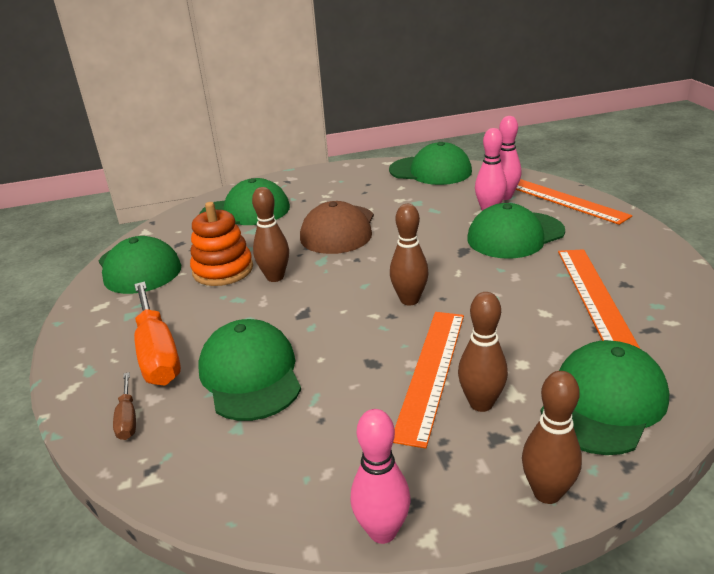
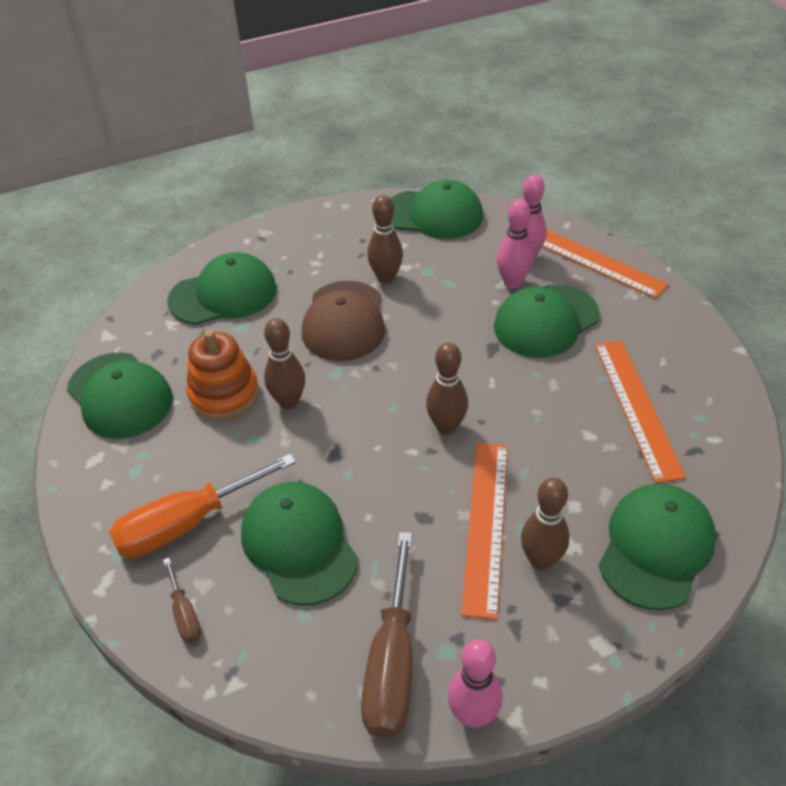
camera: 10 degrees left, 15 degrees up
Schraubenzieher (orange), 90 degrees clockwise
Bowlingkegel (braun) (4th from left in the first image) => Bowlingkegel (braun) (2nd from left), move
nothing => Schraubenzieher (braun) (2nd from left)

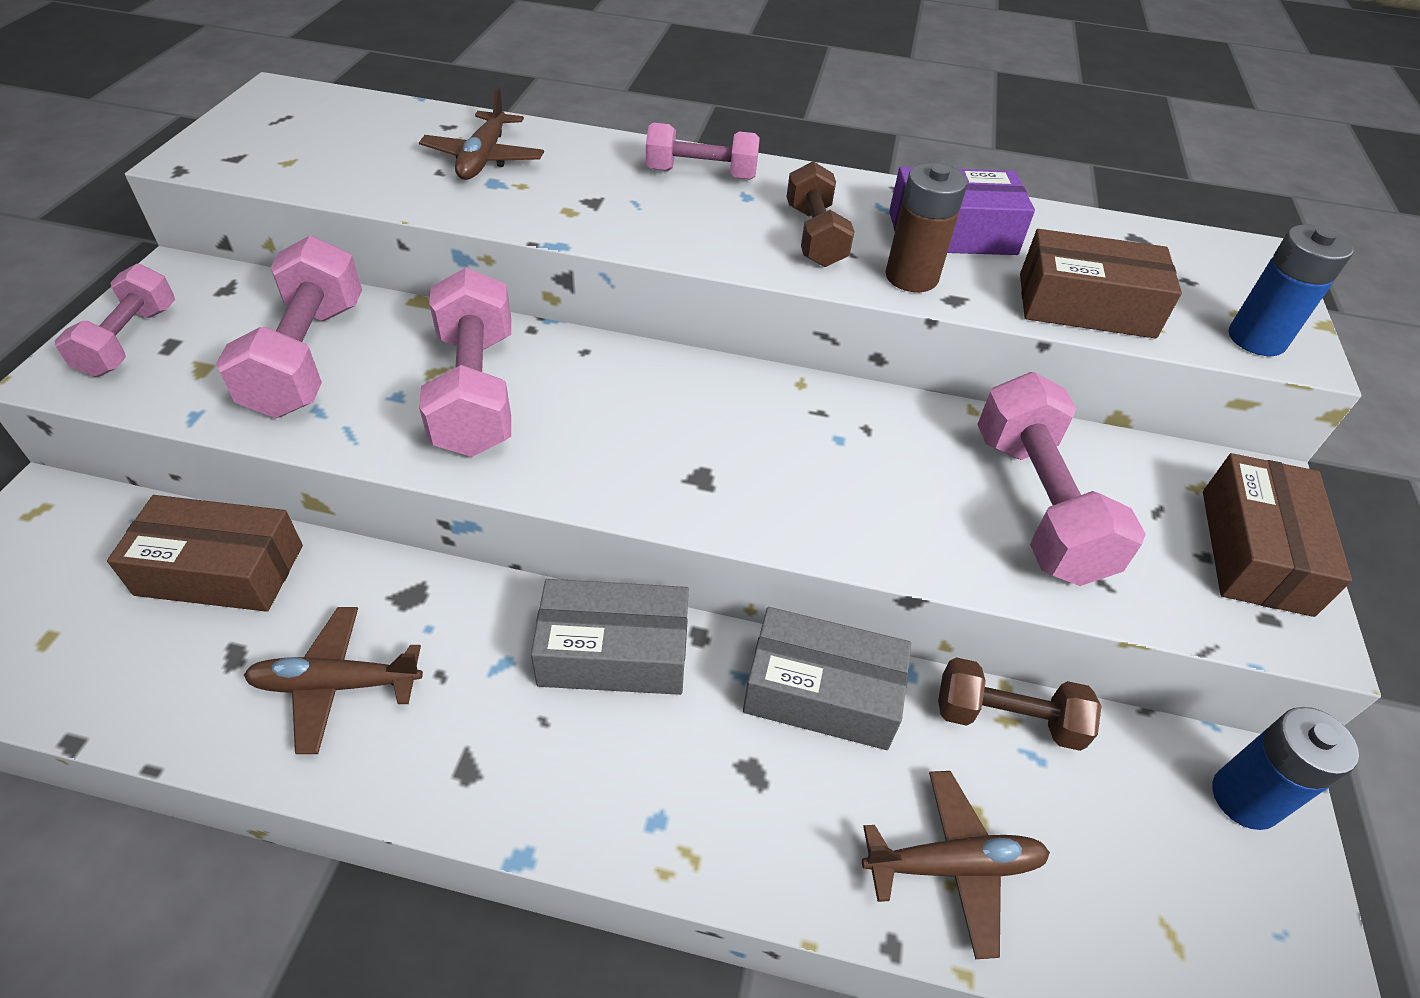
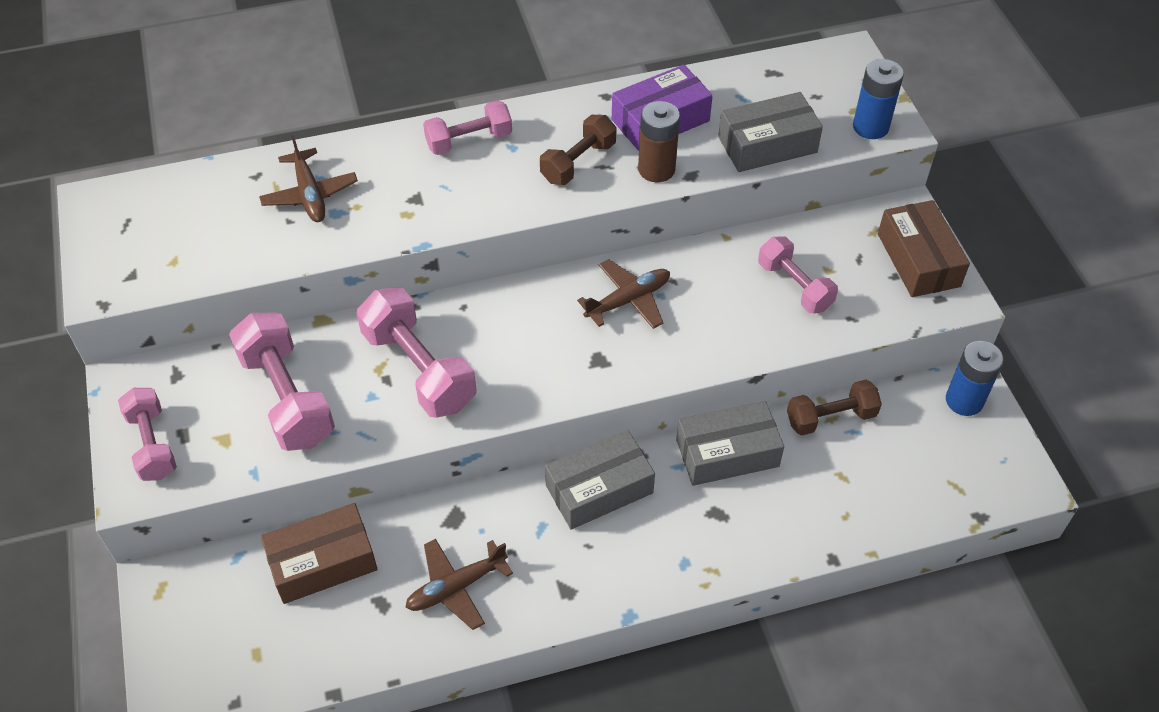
camera: 25 degrees left, 5 degrees up
Hantel (braun) (1st from left), 75 degrees clockwise
Flugzeug (braun) (3rd from left), move
Hantel (rosa) (5th from left), x0.64
Schachtel (braun) (2nd from left) => Schachtel (grau) (3rd from left)

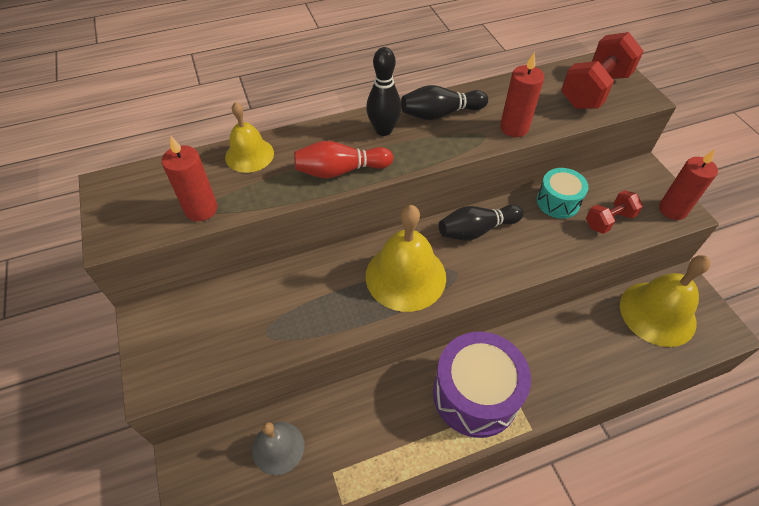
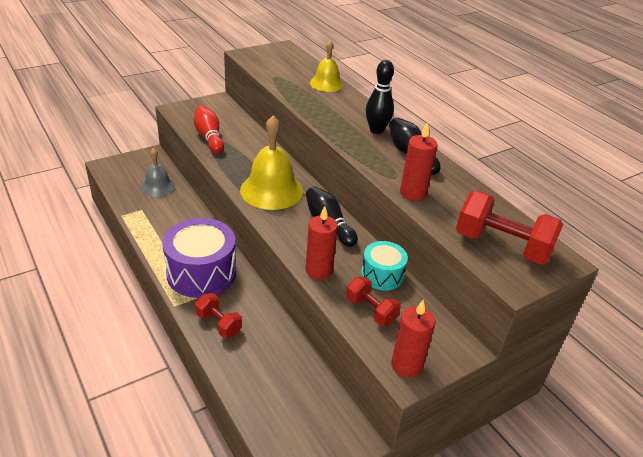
camera: 75 degrees right, 15 degrees down
Kerze (rot) (1st from left), move
Bowlingkegel (rot), move
Glocke (gelb) (3rd from left) => nothing
nothing => Hantel (rot) (1st from left)

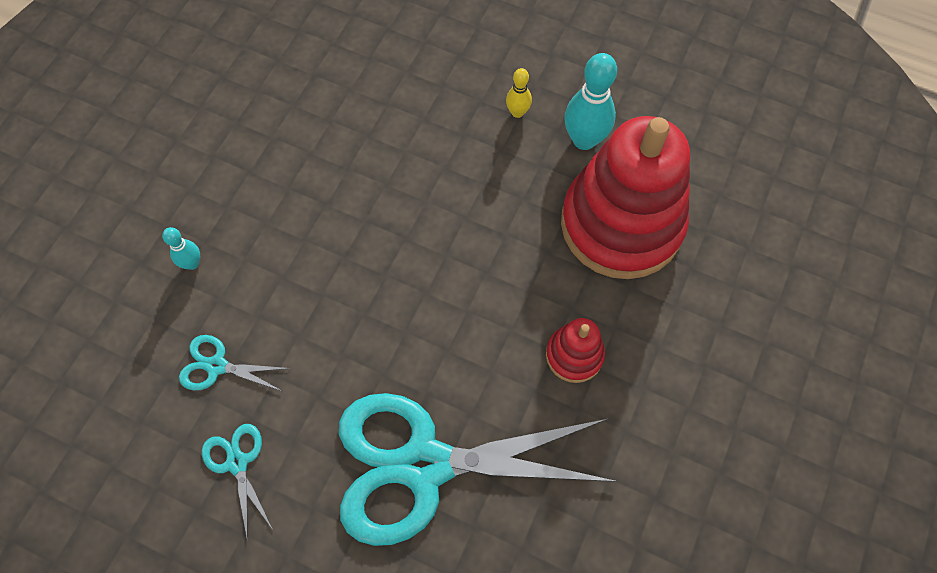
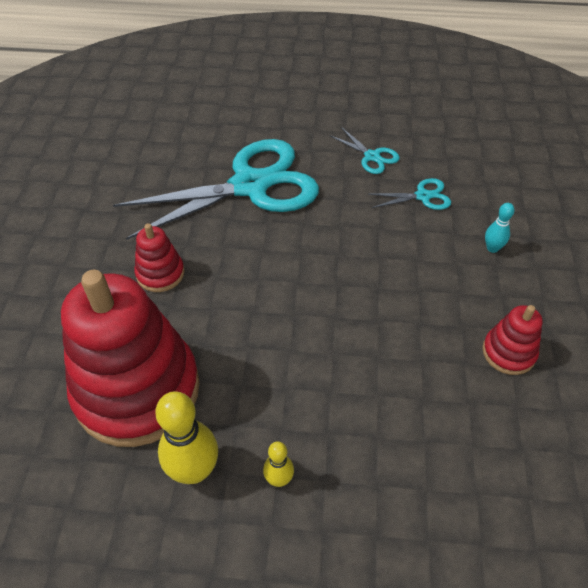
camera: 160 degrees right, 15 degrees down
Bowlingkegel (türkis) (2nd from left) => Bowlingkegel (gelb) (1st from left)
nothing => Stapelspielzeug (rot) (3rd from left)

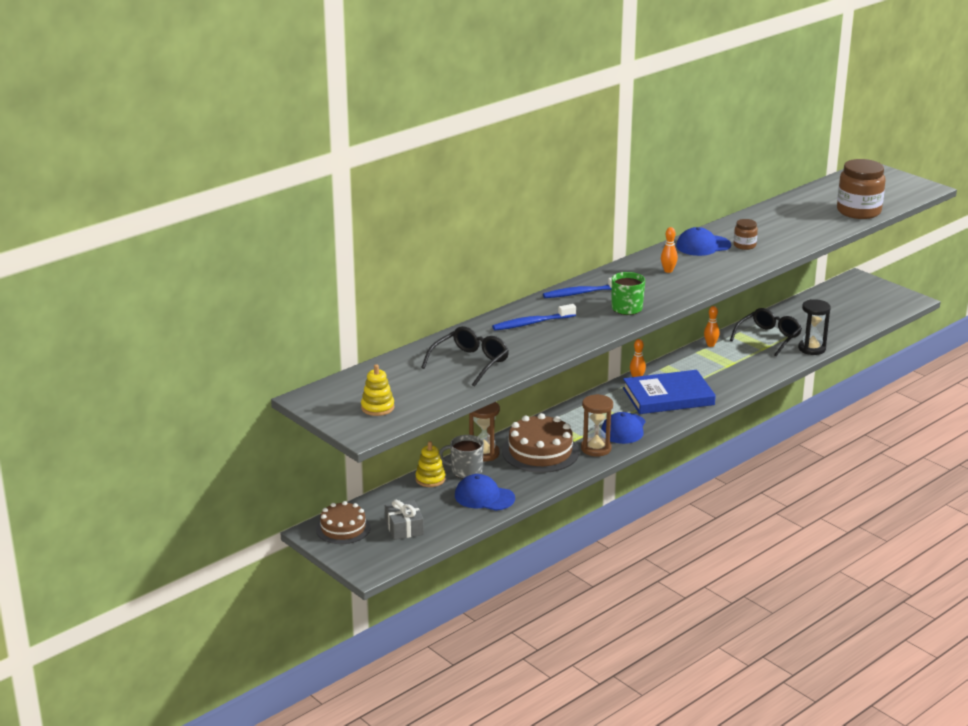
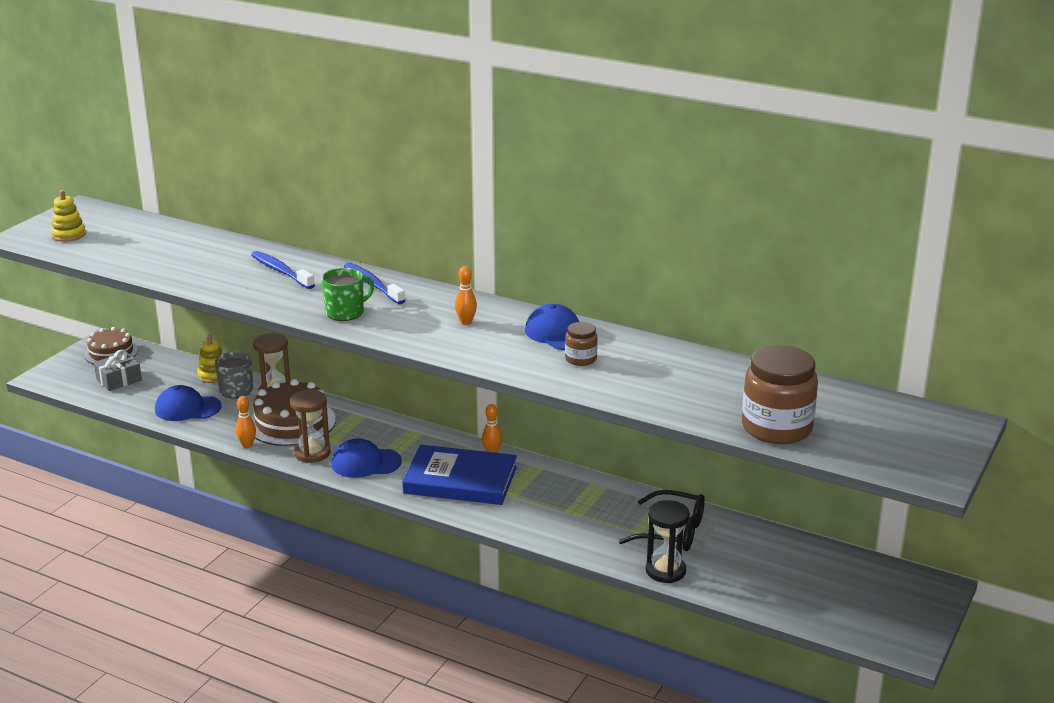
camera: 70 degrees right, 0 degrees up
Brille (schwarz) (1st from left) => nothing
Kappe (blau) (1st from left), 90 degrees counterclockwise
Buch (blau), 45 degrees counterclockwise
Bowlingkegel (orange) (3rd from left in the first image) => Bowlingkegel (orange) (1st from left), move

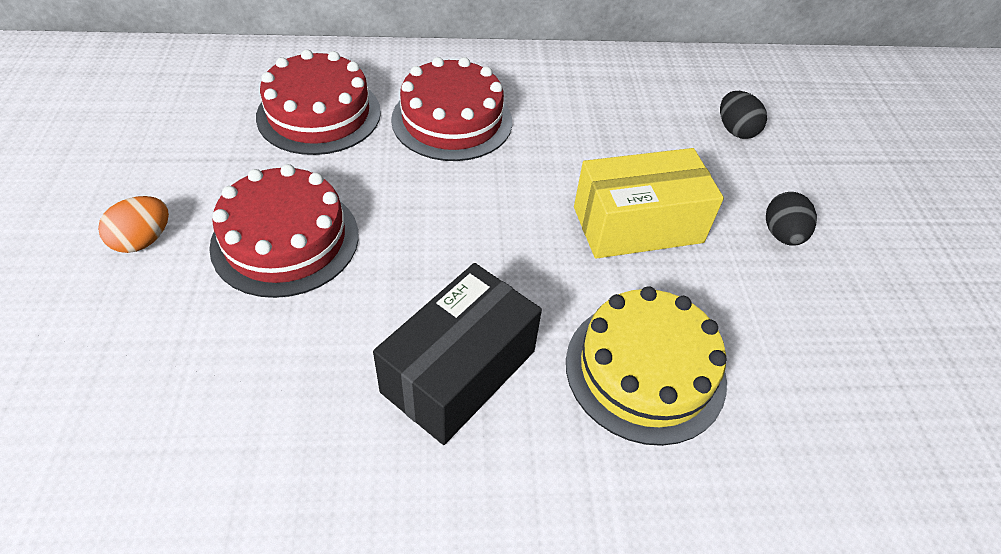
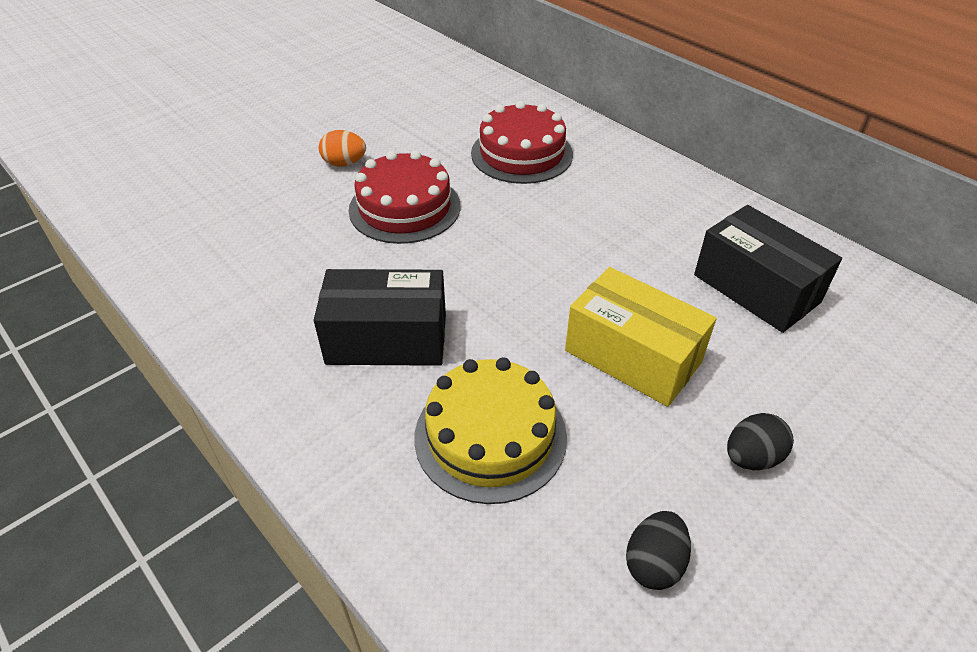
camera: 55 degrees right, 5 degrees down
Kuchen (rot) (3rd from left) => nothing
Ei (schwarz) (1st from left), move
nothing => Schachtel (schwarz) (2nd from left)

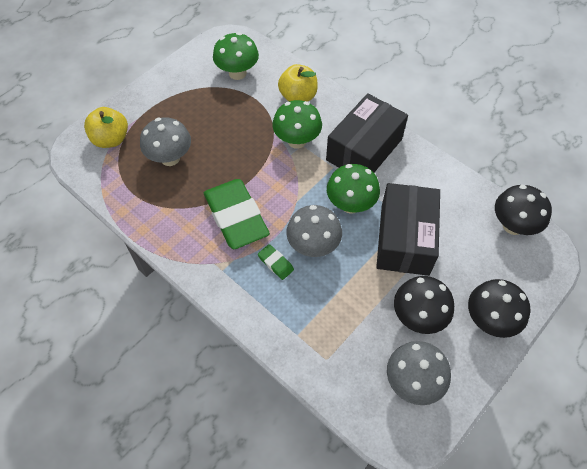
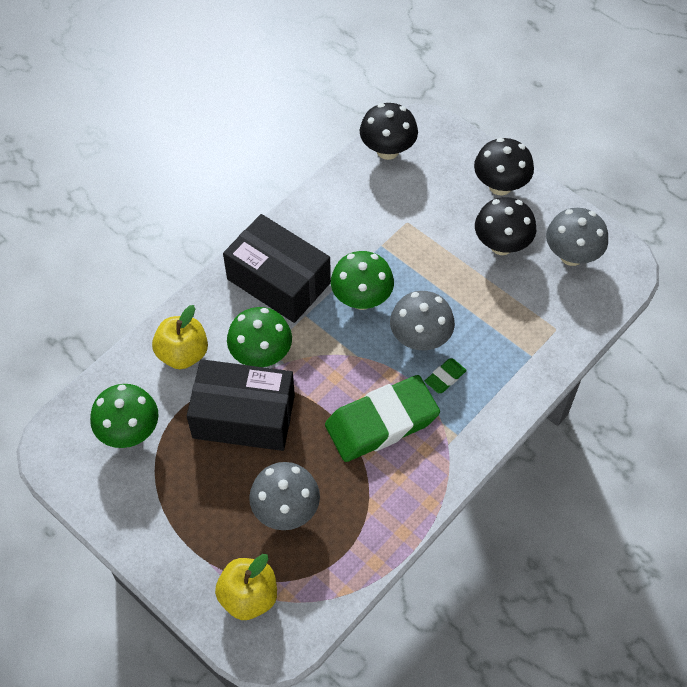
camera: 90 degrees left, 0 degrees up
Schachtel (schwarz) (2nd from left in the first image) => Schachtel (schwarz) (1st from left), move

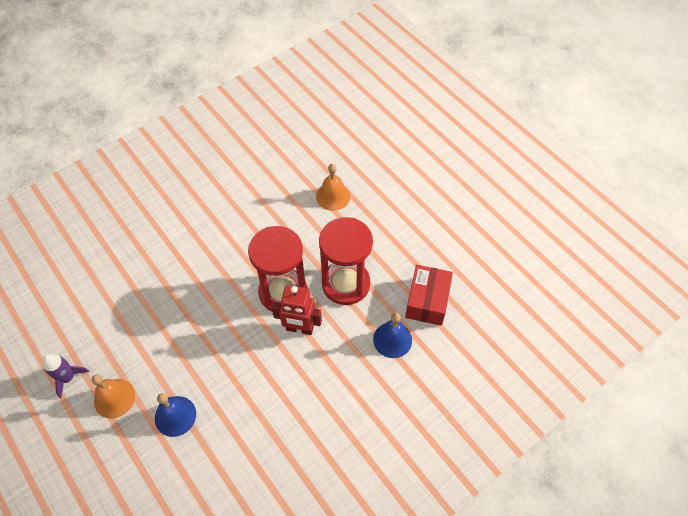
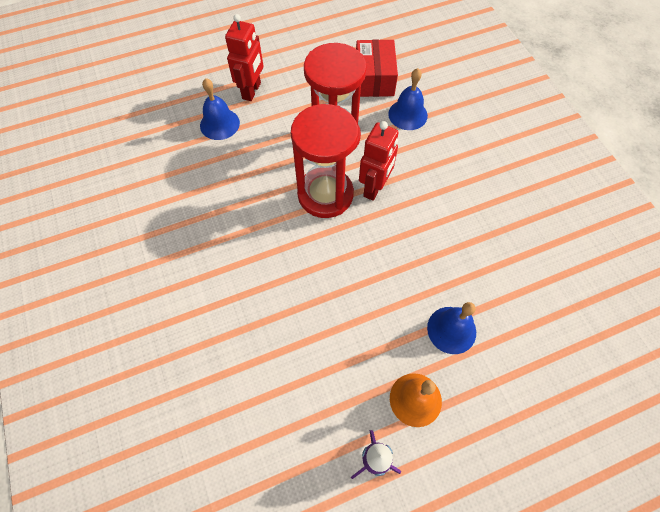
camera: 75 degrees left, 5 degrees up
Glocke (orange) (2nd from left) => Glocke (blau) (1st from left)
Schachtel (rot), 60 degrees clockwise
nothing => Roboter (rot) (1st from left)

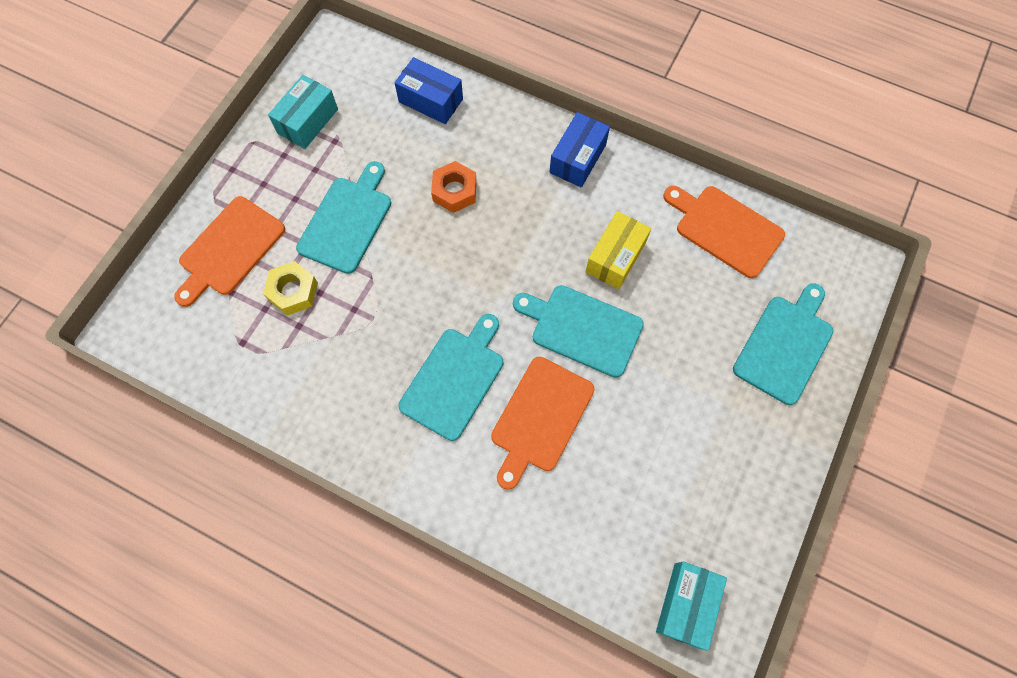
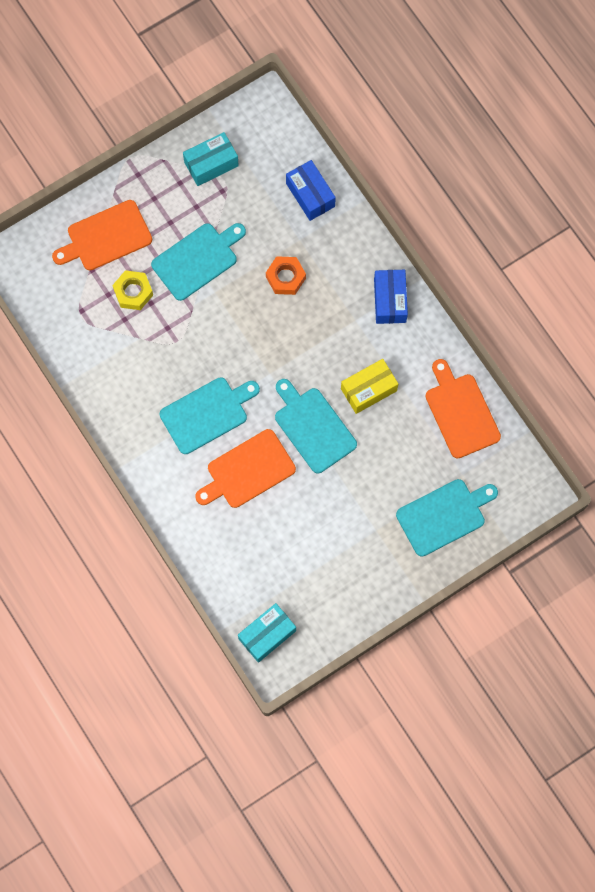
camera: 30 degrees right, 5 degrees up
Schachtel (blau) (2nd from left), 60 degrees counterclockwise

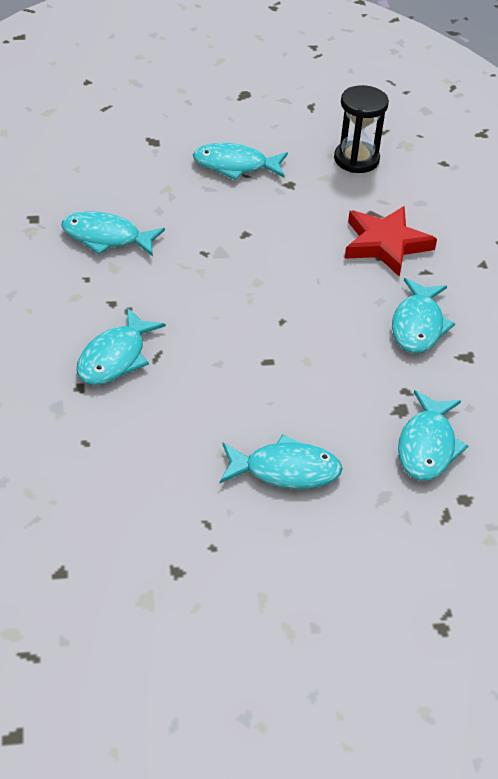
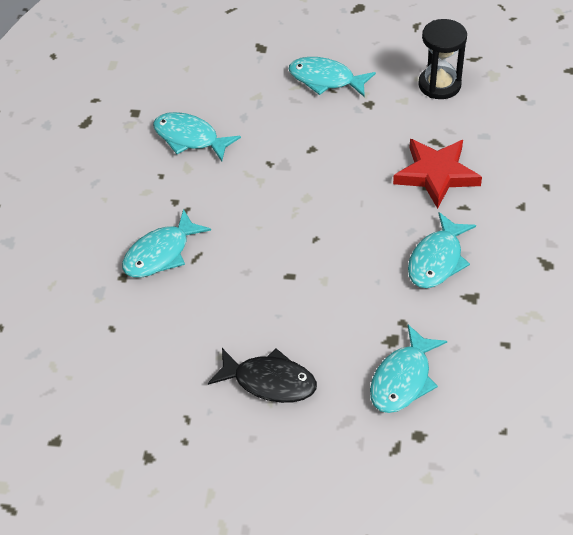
camera: 20 degrees right, 5 degrees up
Fisch (türkis) (4th from left) => Fisch (schwarz)

